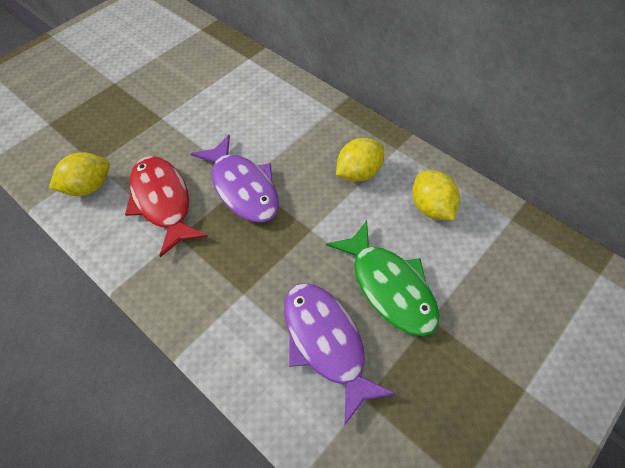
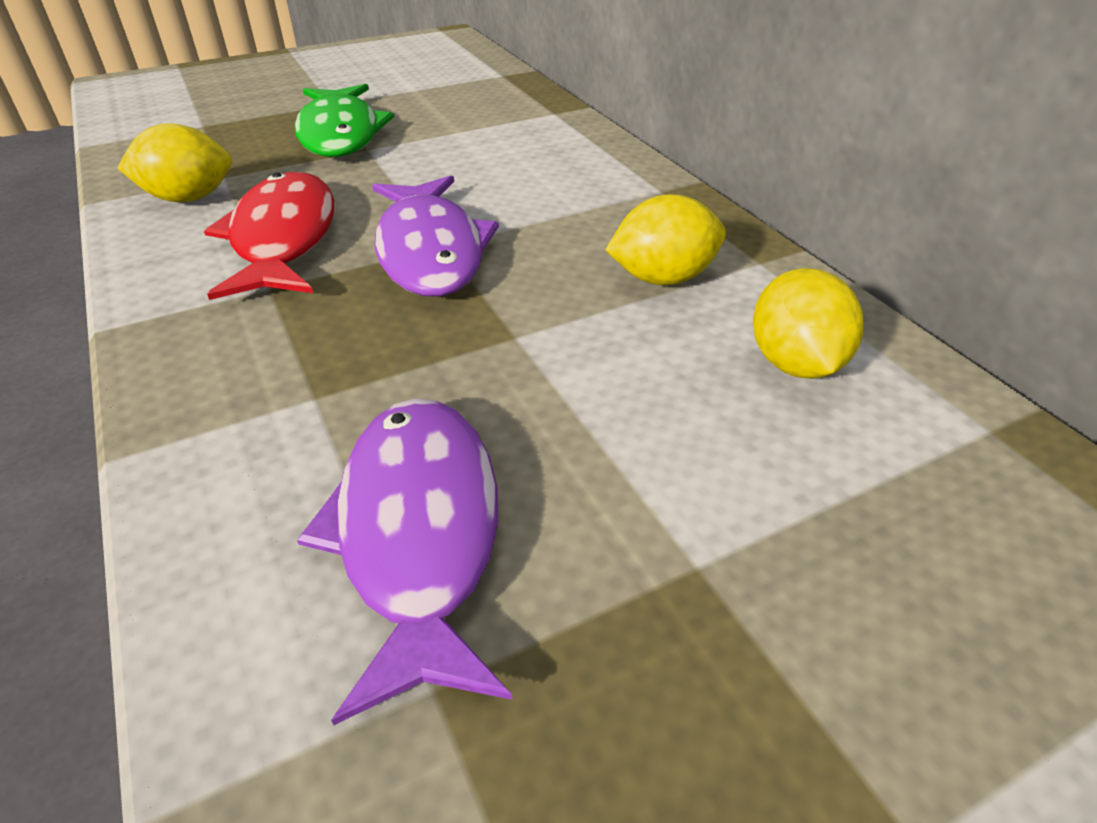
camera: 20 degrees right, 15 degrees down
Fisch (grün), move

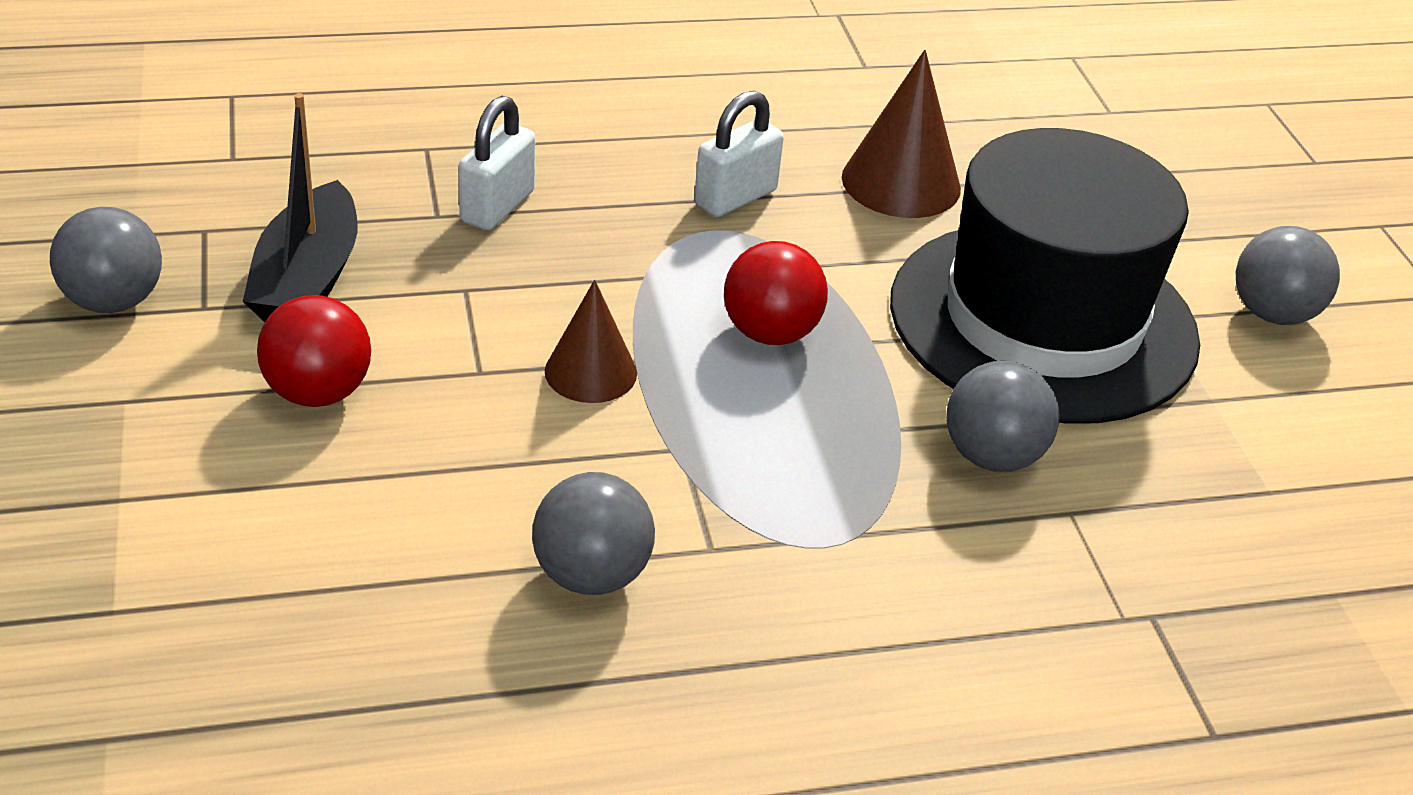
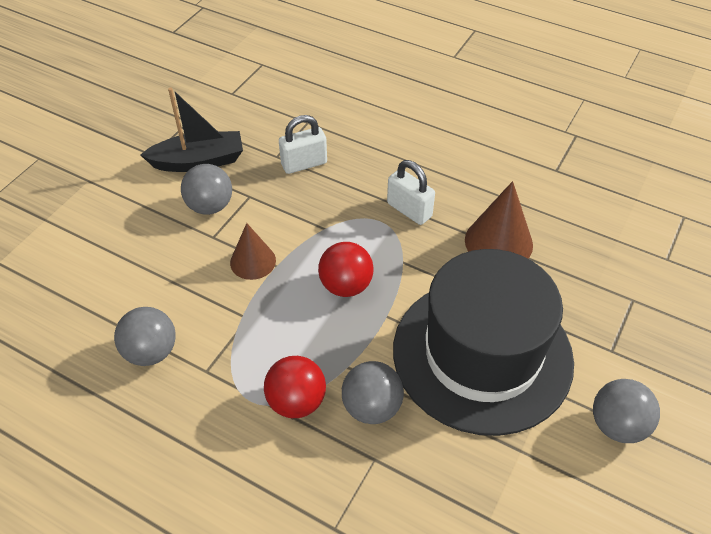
camera: 45 degrees right, 10 degrees up
Ball (grau) (1st from left in the first image) => Ball (grau) (2nd from left), move
Boot (schwarz), 150 degrees counterclockwise
Ball (rot) (1st from left), move
Vorhängeschloss (weiß) (2nd from left), 45 degrees clockwise

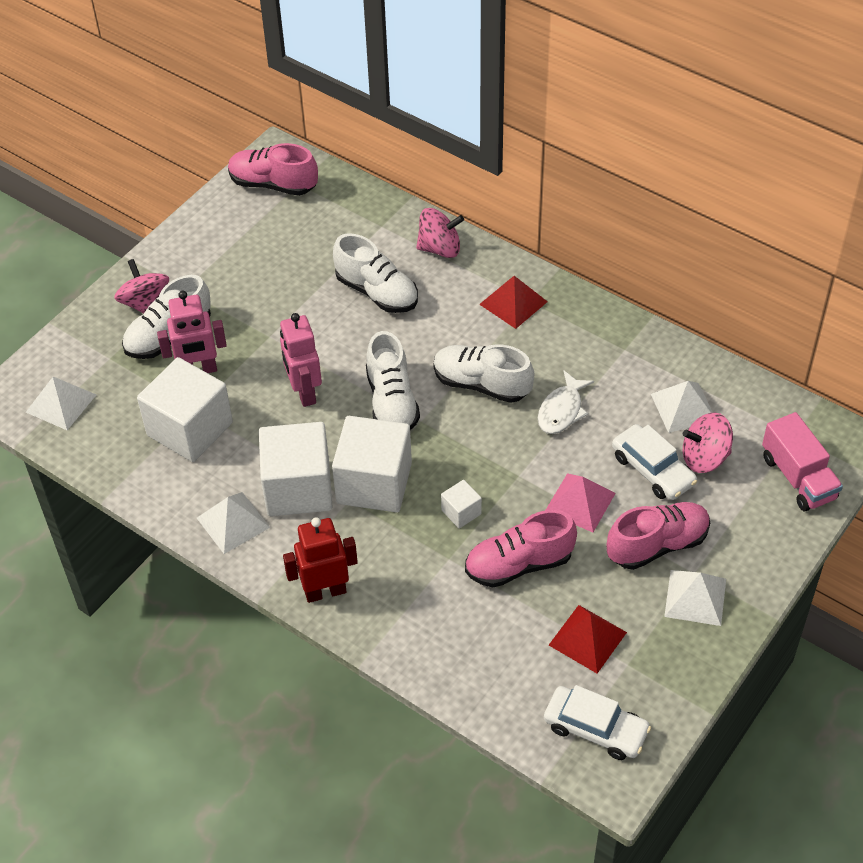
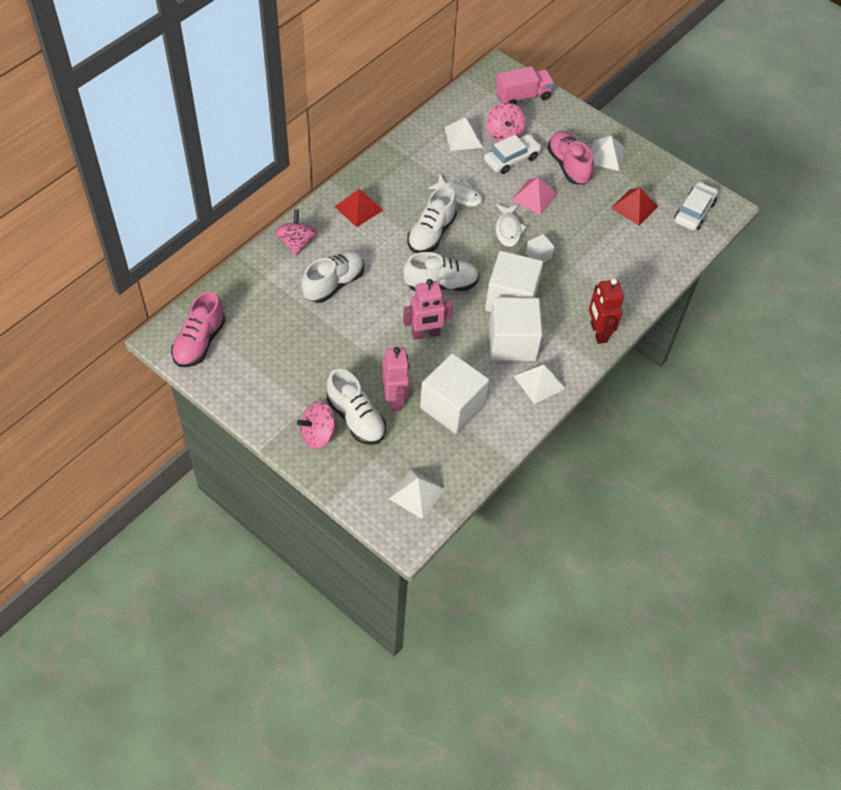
camera: 90 degrees left, 5 degrees up
Schuh (rosa) (2nd from left) => nothing
nothing => Fisch (weiß) (2nd from left)

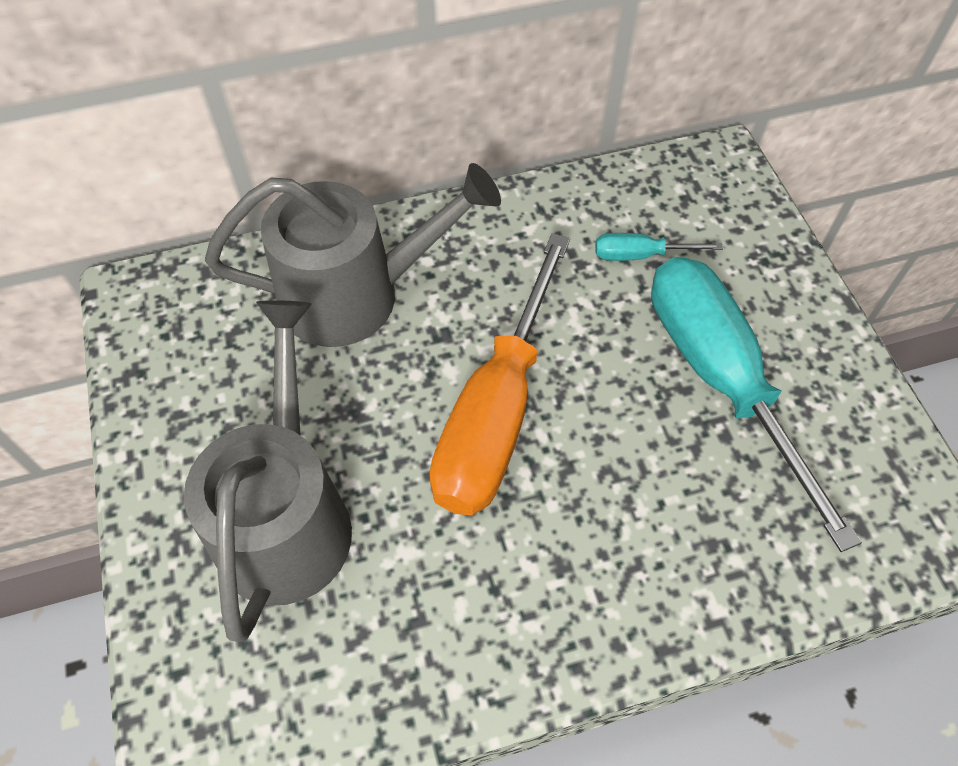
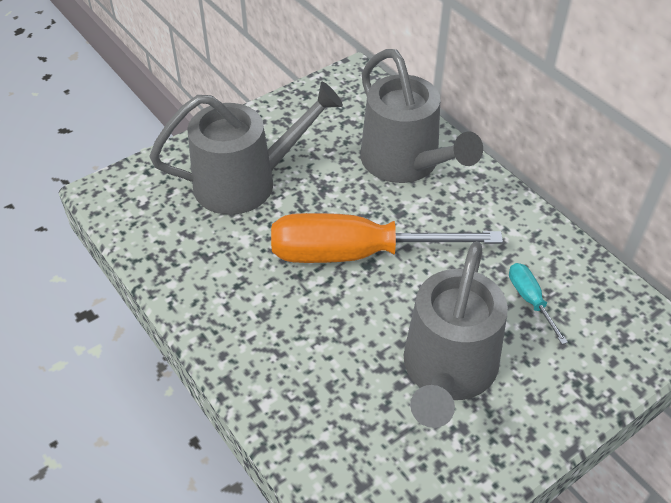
camera: 70 degrees right, 10 degrees down
Schraubenzieher (türkis) (2nd from left) => Gießkanne (grau) (3rd from left)

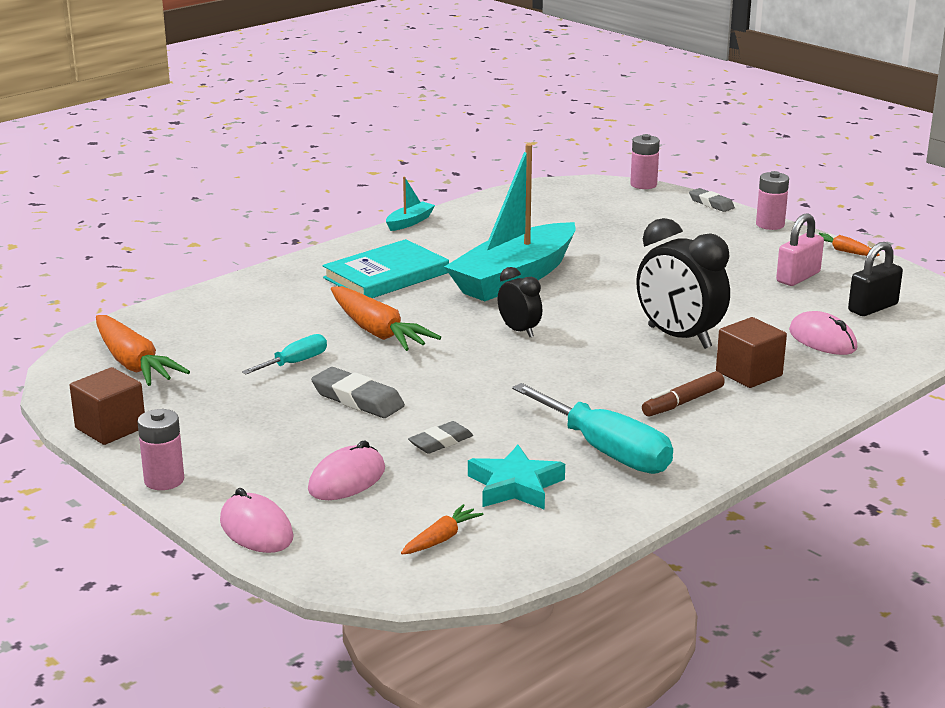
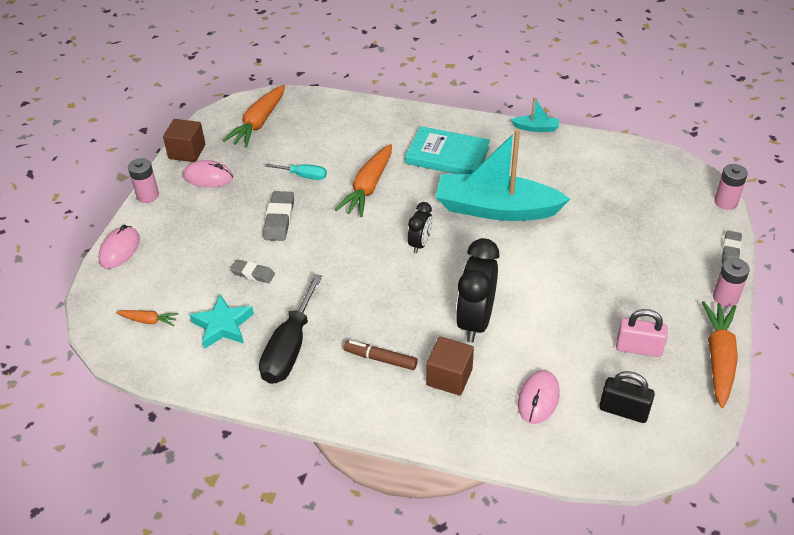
camera: 60 degrees right, 20 degrees up
Computermaus (rosa) (2nd from left), move
Schraubenzieher (türkis) (2nd from left) => Schraubenzieher (schwarz)
Karotte (orange) (4th from left), x1.97

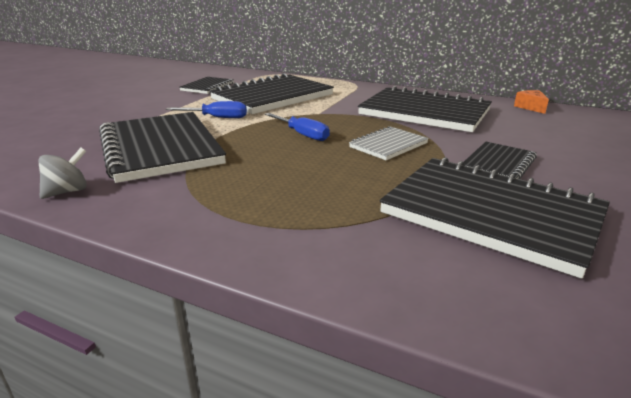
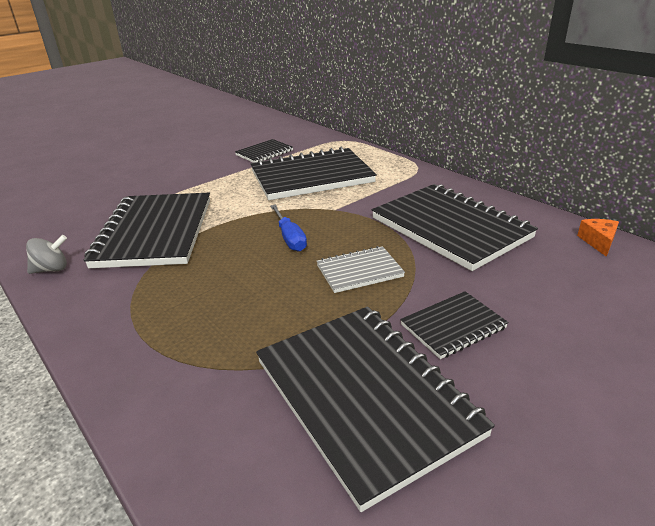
camera: 25 degrees right, 5 degrees up
Schraubenzieher (blau) (1st from left) => nothing

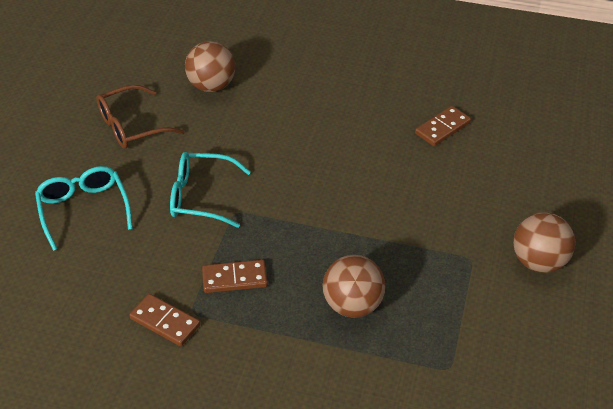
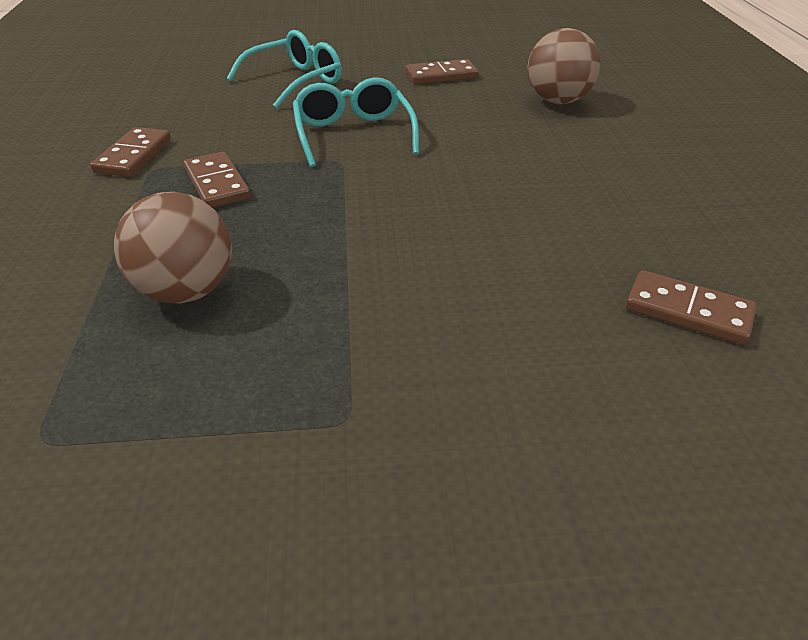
camera: 70 degrees right, 5 degrees down
Brille (braun) => Dominostein (braun) (3rd from left)
Ball (braun) (3rd from left) => nothing

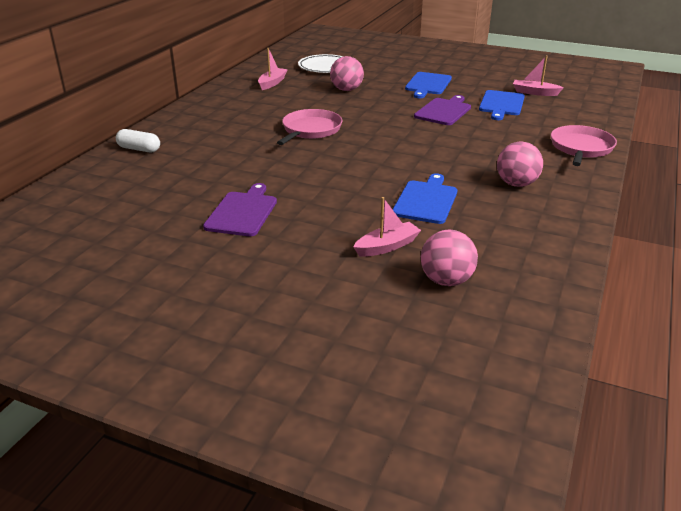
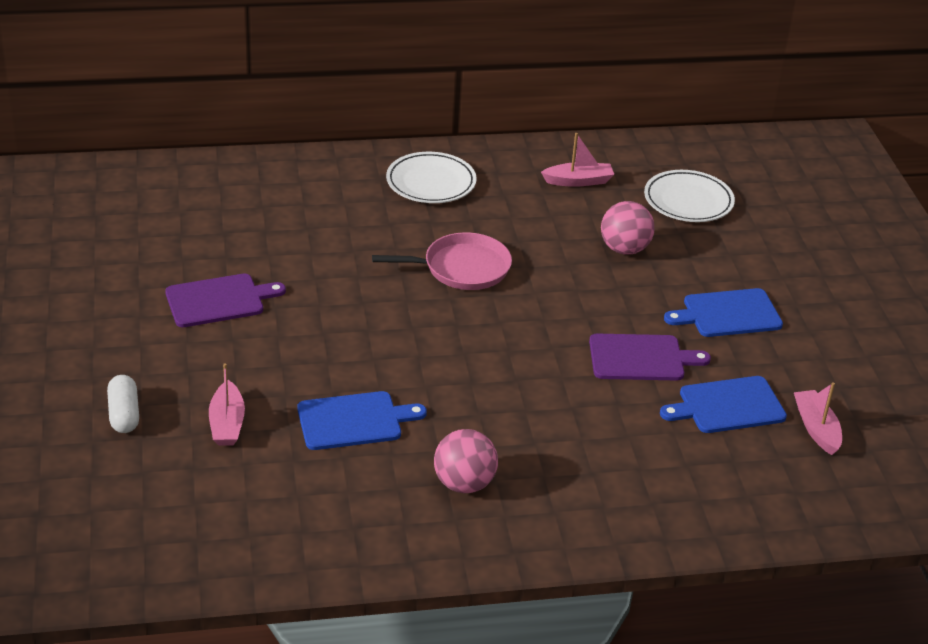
camera: 55 degrees right, 5 degrees up
Kapsel (weiß), move
Boot (rosa) (2nd from left in the first image) => Boot (rosa) (1st from left), 60 degrees clockwise
Ball (rosa) (2nd from left) => nothing
Pfanne (rosa) (2nd from left) => nothing
nothing => Teller (weiß) (1st from left)

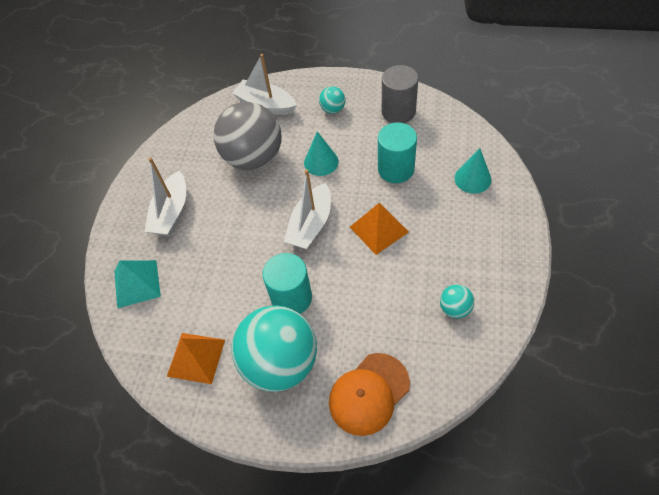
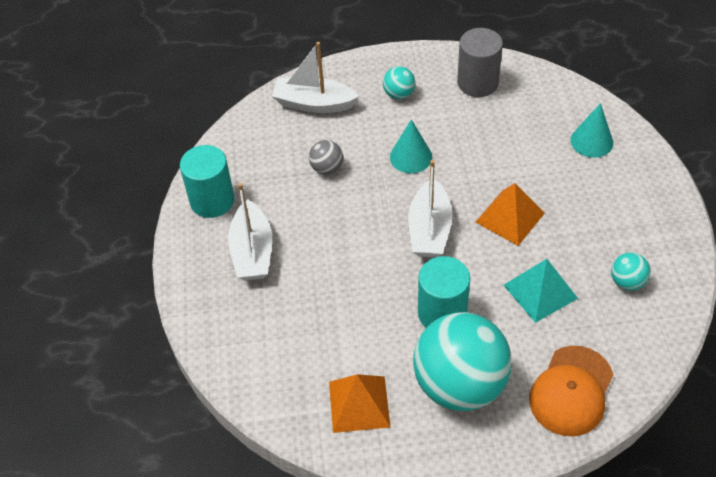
camera: 20 degrees left, 5 degrees down
Pyramide (türkis), move
Ball (grau), x0.42
Vollzylinder (türkis) (2nd from left in the first image) => Vollzylinder (türkis) (1st from left), move

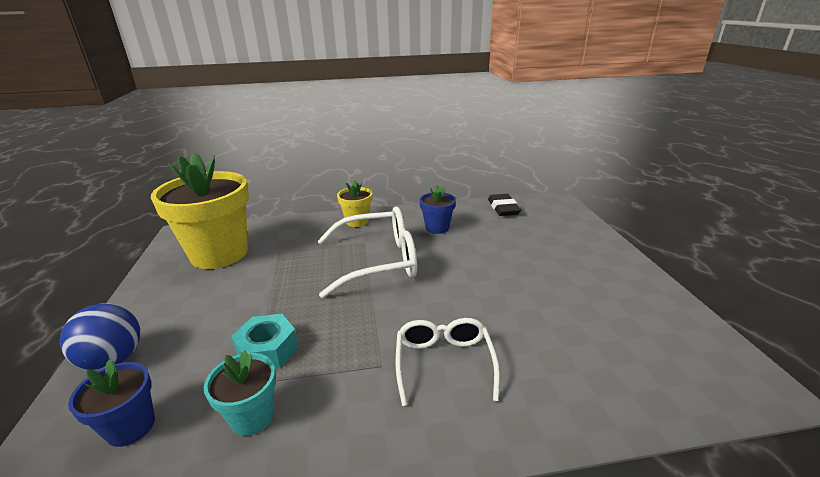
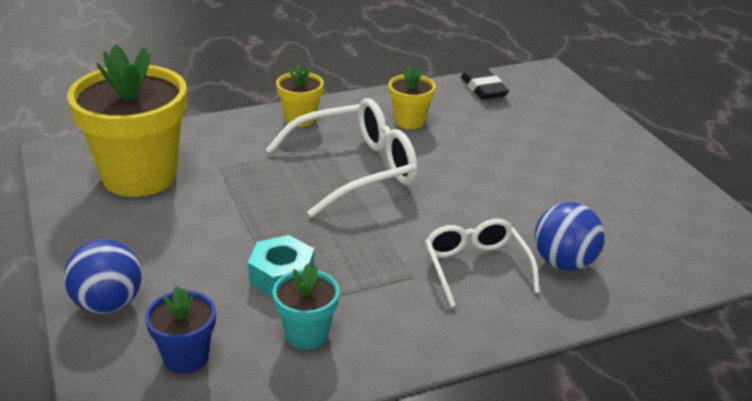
camera: 15 degrees left, 5 degrees up
Blumentopf (blau) (2nd from left) => Blumentopf (gelb) (3rd from left)
nothing => Ball (blau) (2nd from left)

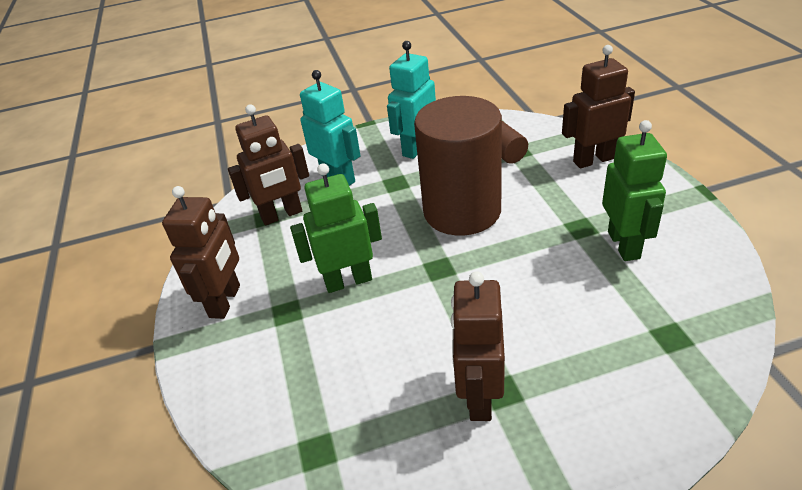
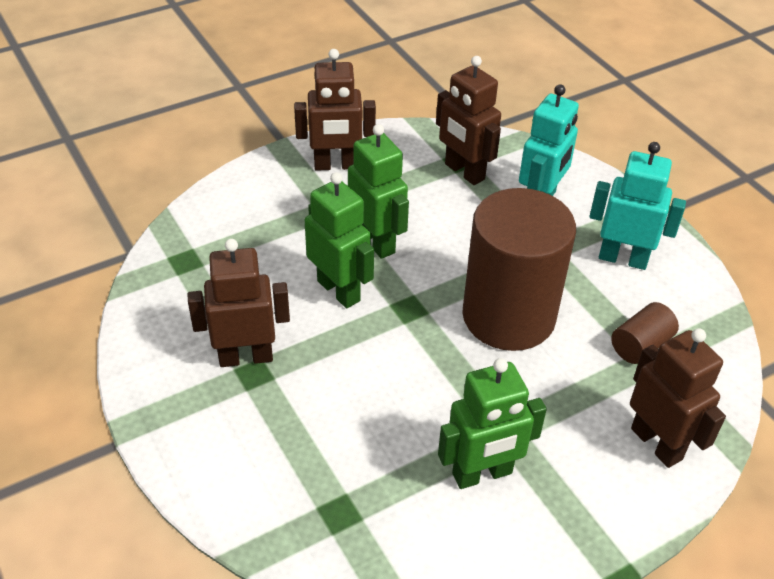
camera: 70 degrees right, 5 degrees up
nothing => Roboter (grün) (1st from left)

